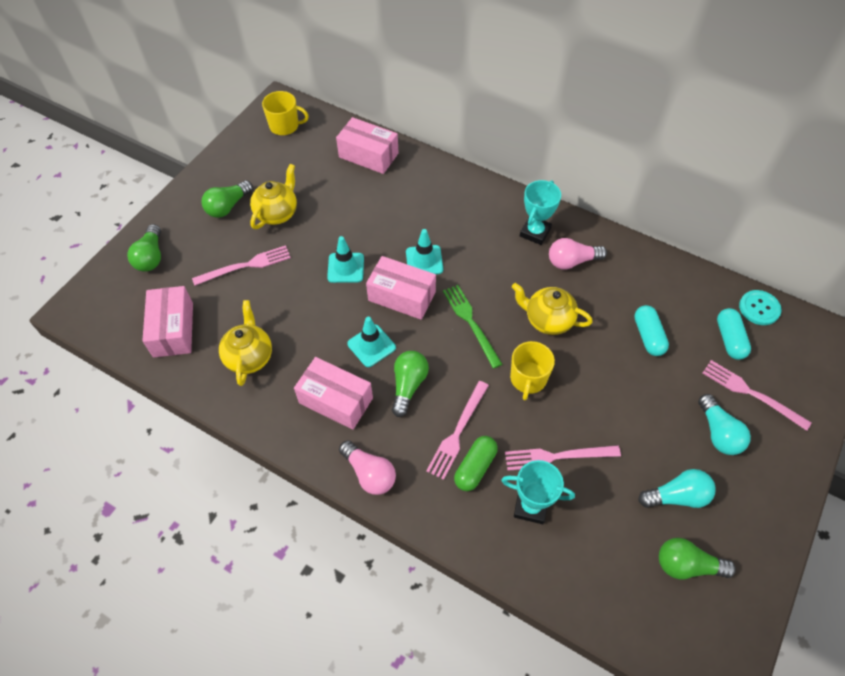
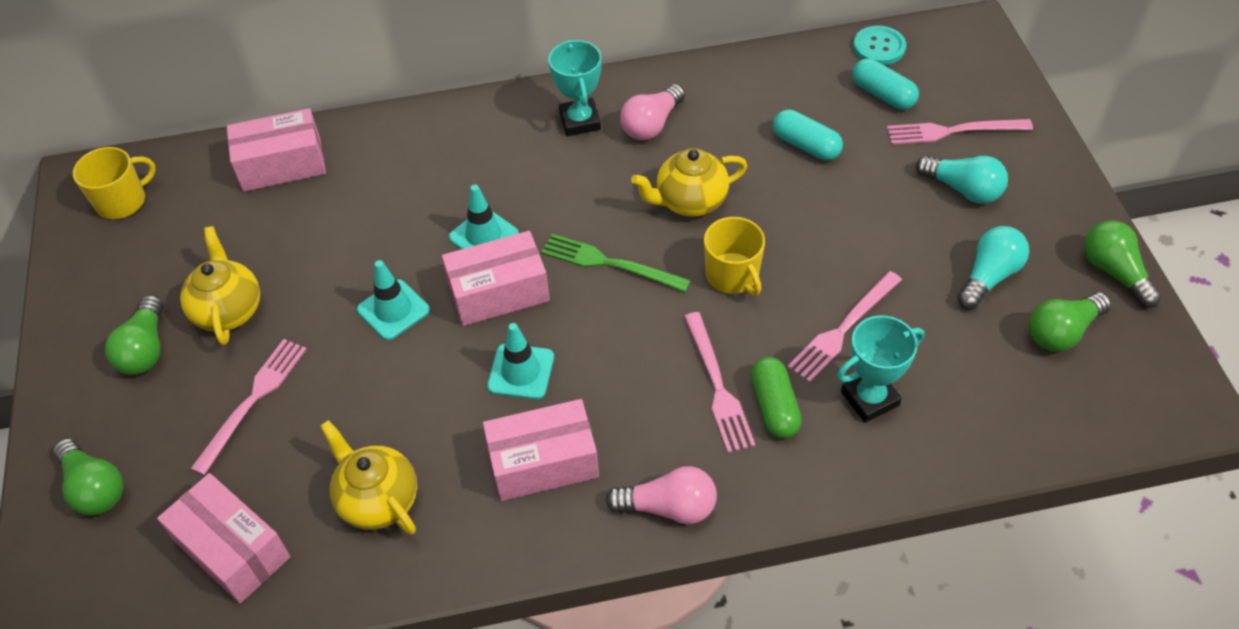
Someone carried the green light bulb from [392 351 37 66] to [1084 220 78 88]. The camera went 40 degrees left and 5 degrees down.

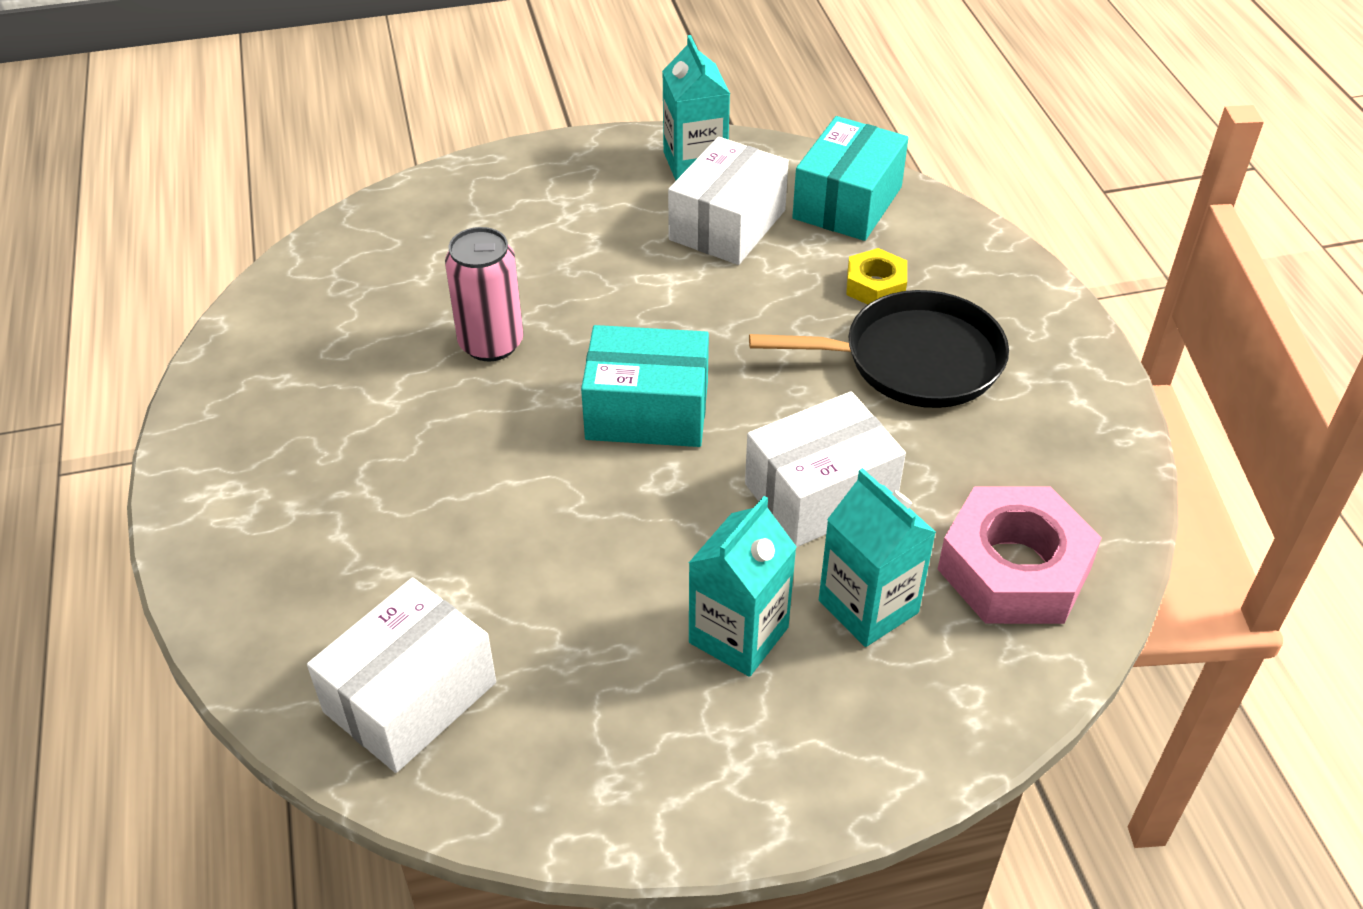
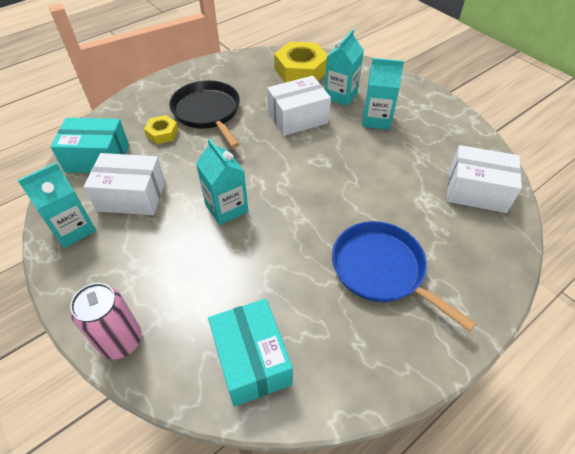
Someone carried the pink can from [445 227 78 134] to [70 283 71 76]. Someone carried the turquoise box from [581 325 128 122] to [208 299 85 108]. Someone rotated the white box at [745 391 161 156] by 60 degrees counterclockwise. Someone repainted the pink nut at [938 486 164 138], which became the yellow nut at [274 42 54 41]. Someone put down the turquoise carton at [196 139 53 86]. Someone put down the blue pan at [332 221 144 110]. The camera went 115 degrees left and 5 degrees up.

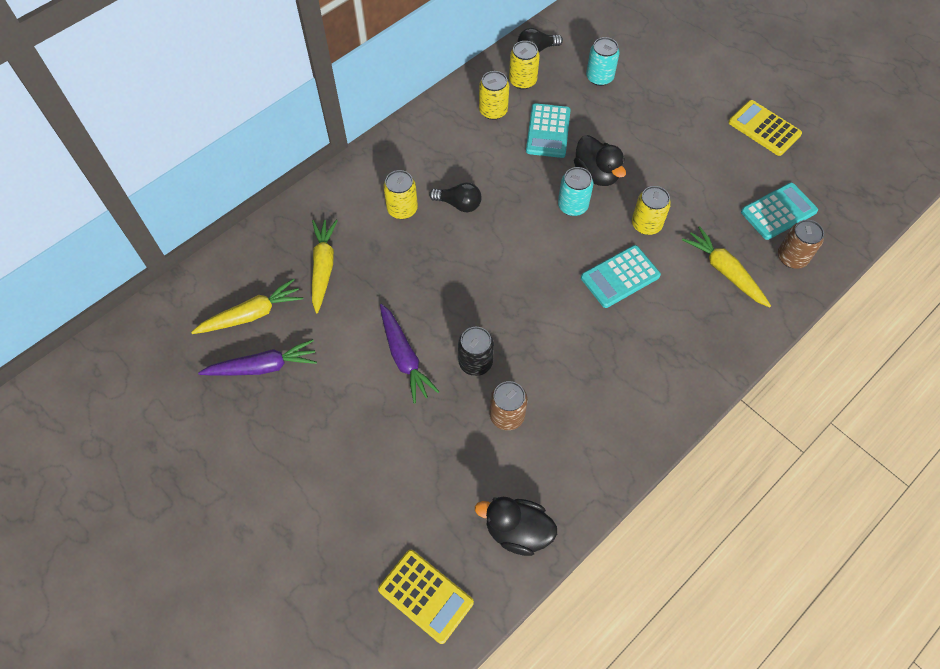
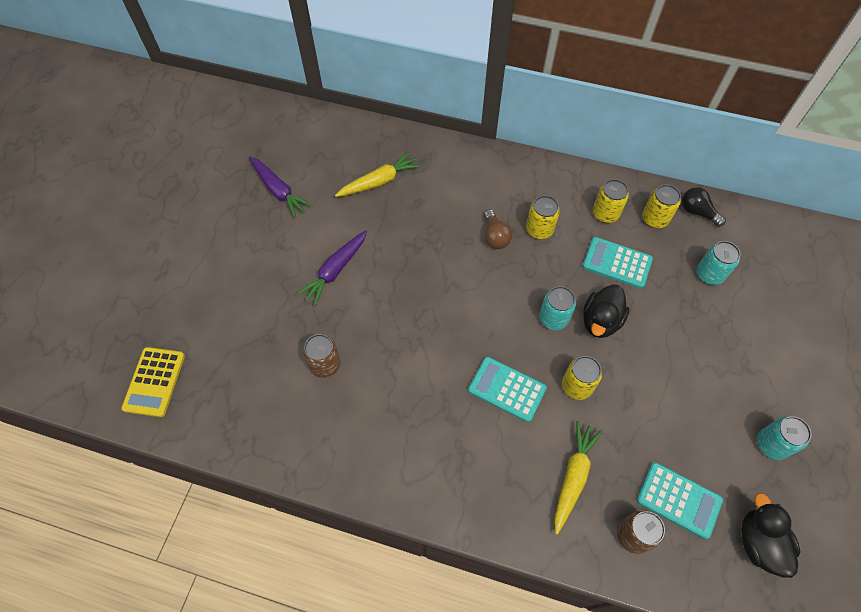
Someone swapped the yellow calculator at [729 100 73 56] for the turquoise can at [757 416 54 44]. Someone rotated the turquoise calculator at [526 103 45 55] by 45 degrees clockwise. Someone carried the yellow can from [383 170 35 49] to [526 195 34 44]. Someone repainted the black light bulb at [429 182 53 30], which became the brown light bulb at [484 209 28 40]. Someone took away the yellow carrot at [191 278 112 56]. Someone took away the black can at [458 327 36 49]. Someone carried the black duck from [475 497 82 59] to [741 493 59 85]. The camera went 60 degrees right and 0 degrees up.

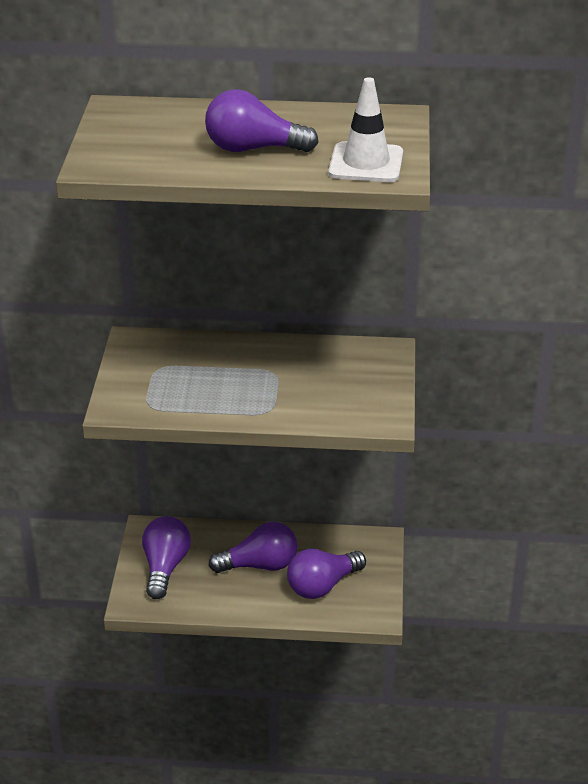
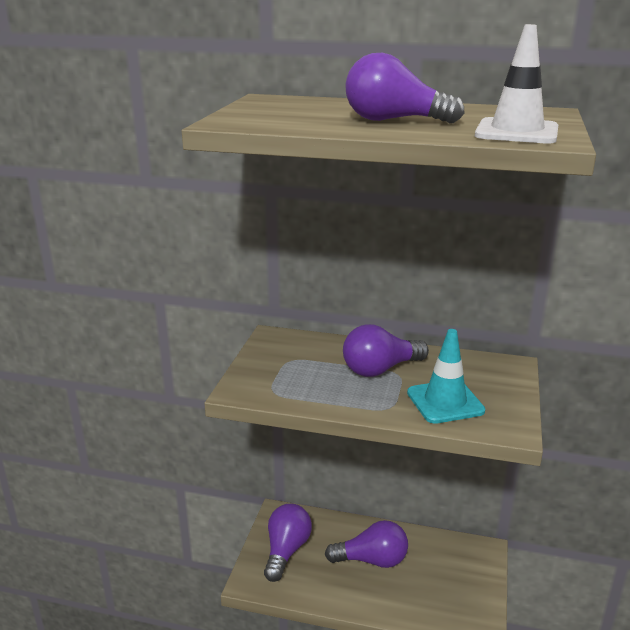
Someone carried the purple light bulb from [287 549 79 50] to [343 324 86 53]. Someone put down the turquoise traffic cone at [407 329 78 95]. The camera went 10 degrees right and 10 degrees down.

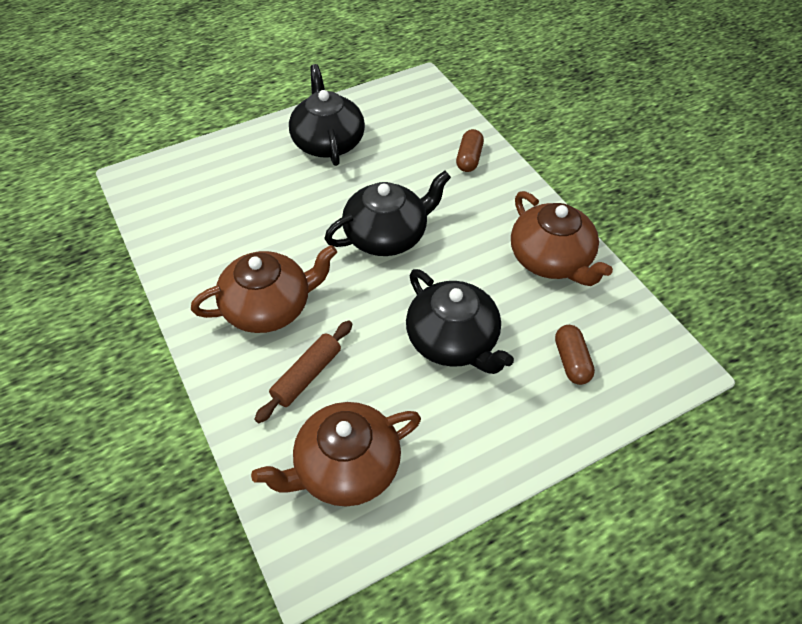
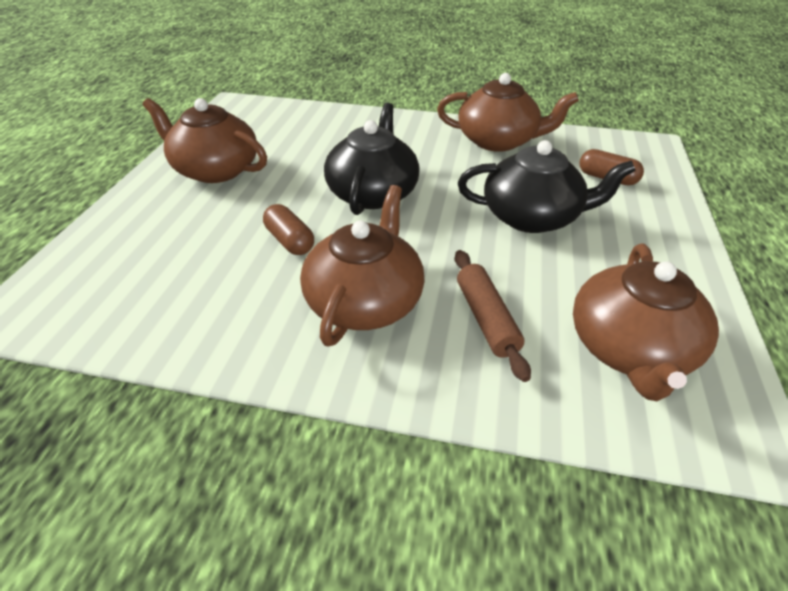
Someone repainted the black teapot at [289 64 76 102], which became the brown teapot at [143 98 124 85]. Someone carried the brown capsule from [456 129 28 43] to [263 204 51 51]. The camera went 50 degrees left and 10 degrees down.

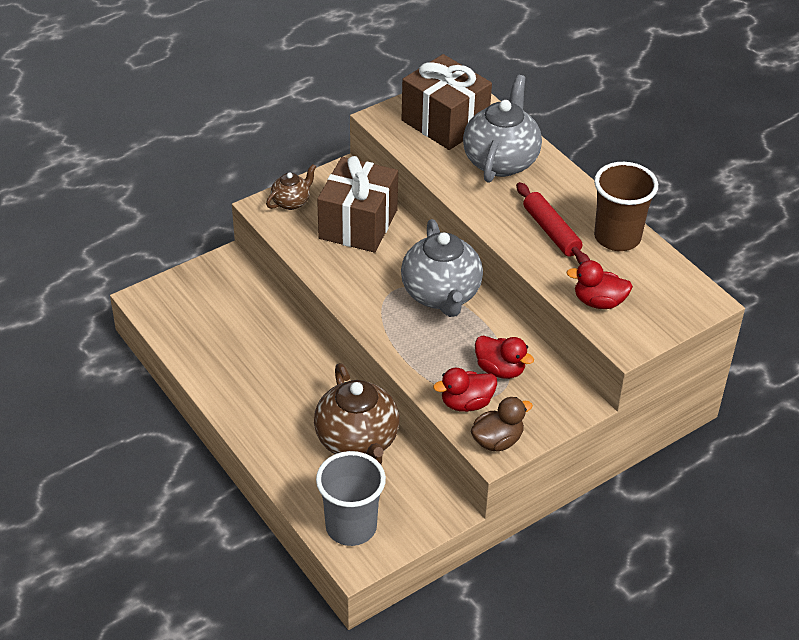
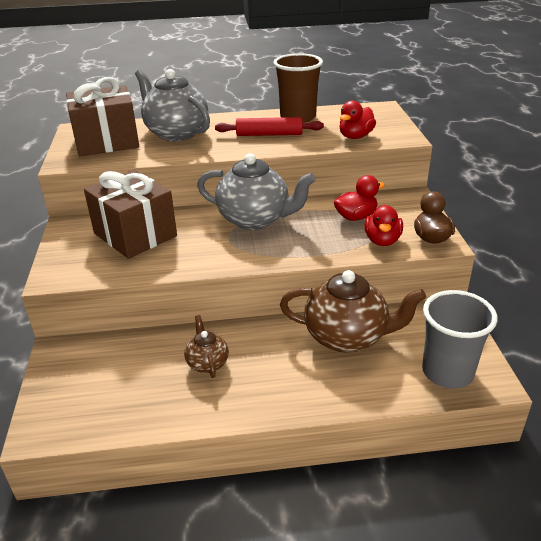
Someone carried the brown teapot from [266 164 50 46] to [184 315 45 63]. The camera went 60 degrees left and 10 degrees down.

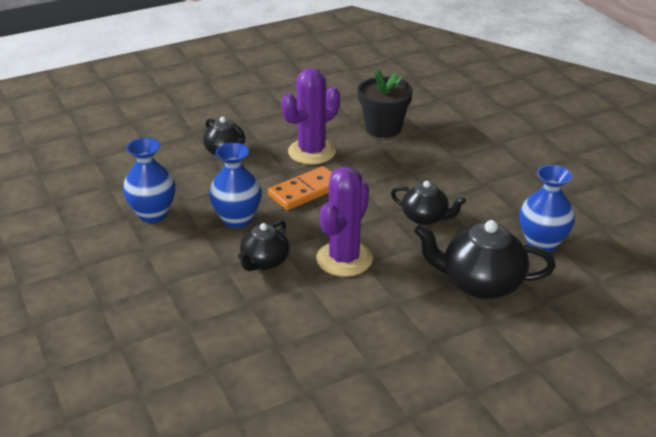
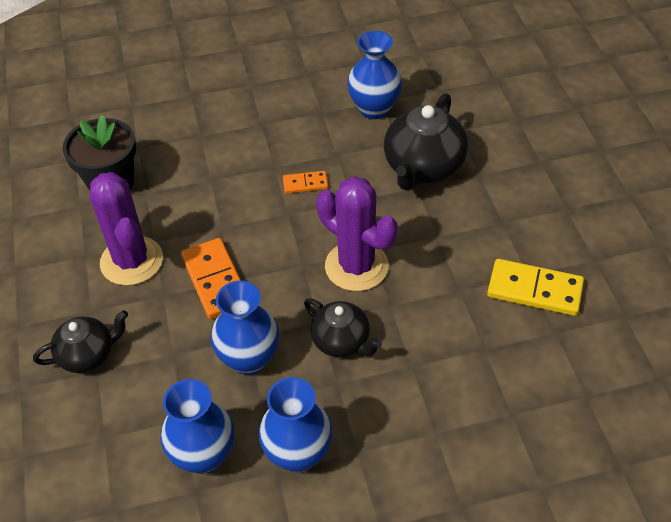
Someone swapped the black teapot at [391 181 75 44] for the orange domino at [283 171 45 23]. Someone put down the yellow domino at [487 259 97 57]. Someone put down the blue vase at [259 377 74 95]. The camera went 75 degrees left and 15 degrees up.

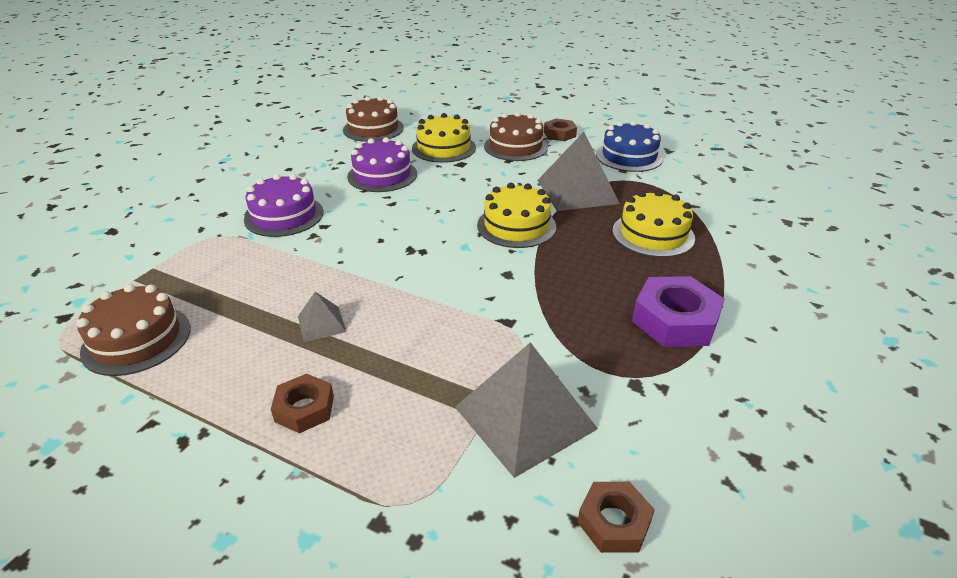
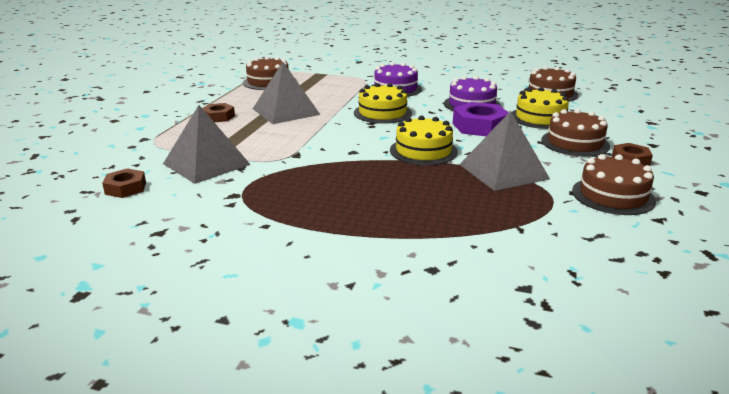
Someone repainted the blue cake at [596 121 67 51], which became the brown cake at [572 154 84 61]. Someone carried the yellow cake from [612 190 83 67] to [354 83 58 41]. Someone carried the purple nut from [632 276 93 71] to [453 102 55 34]. Someone scaled the grey pyramid at [298 292 48 50] by 2.08. The camera went 80 degrees right and 10 degrees down.

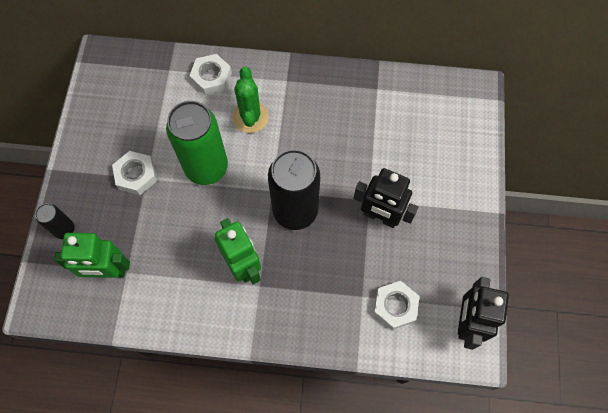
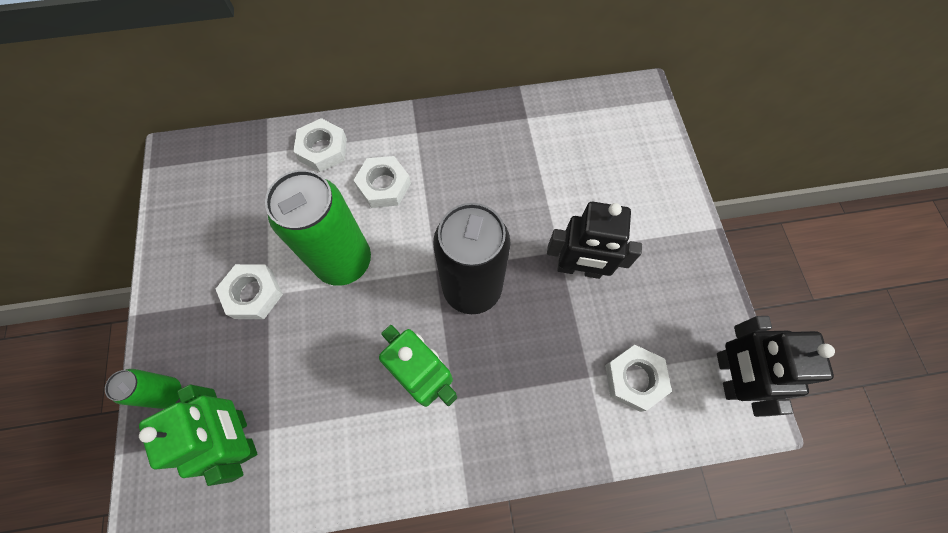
Someone swapped the green cactus at [232 67 37 66] for the white nut at [353 156 58 52]. Someone repainted the black can at [35 204 40 35], which became the green can at [105 369 77 40]. Someone rotated the green robot at [54 233 76 45] by 105 degrees counterclockwise. The camera went 15 degrees left and 0 degrees up.

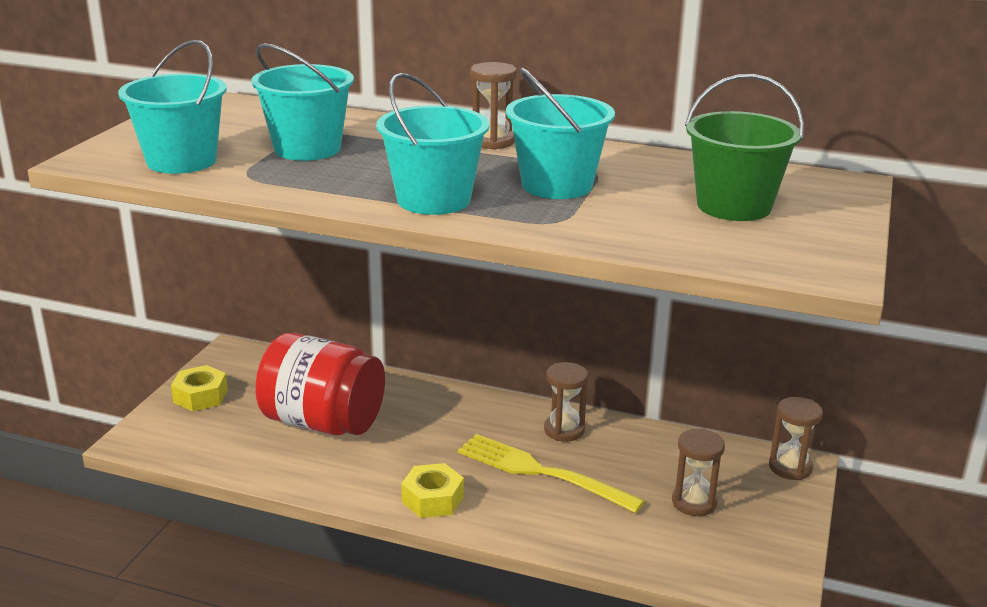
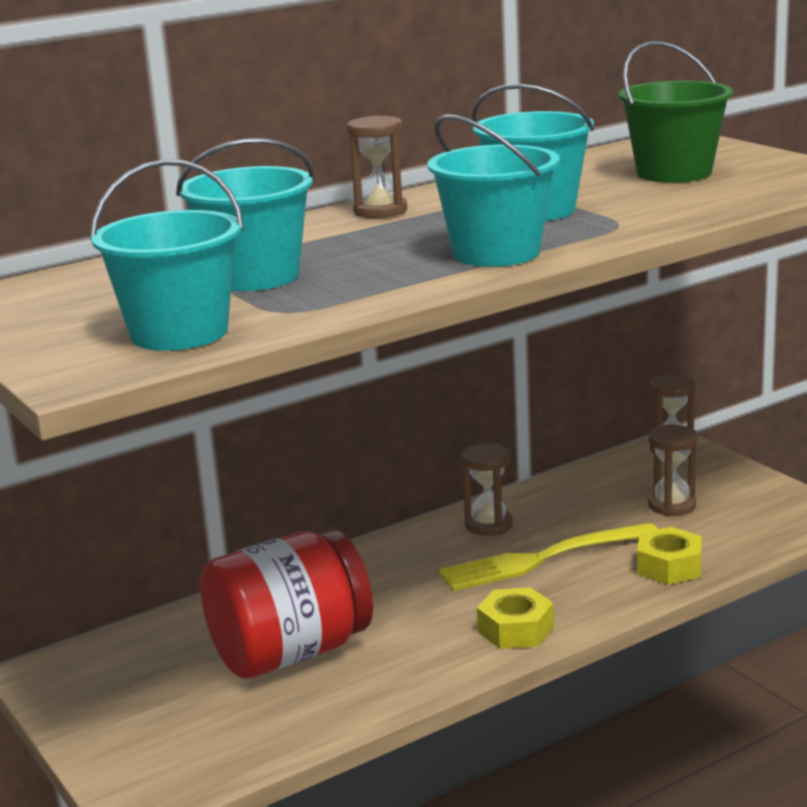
Someone carried the yellow nut from [171 365 57 46] to [637 527 65 58]. The camera went 50 degrees left and 5 degrees down.

